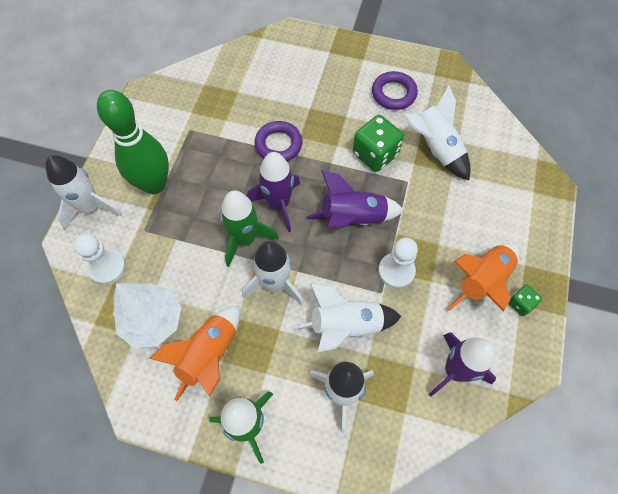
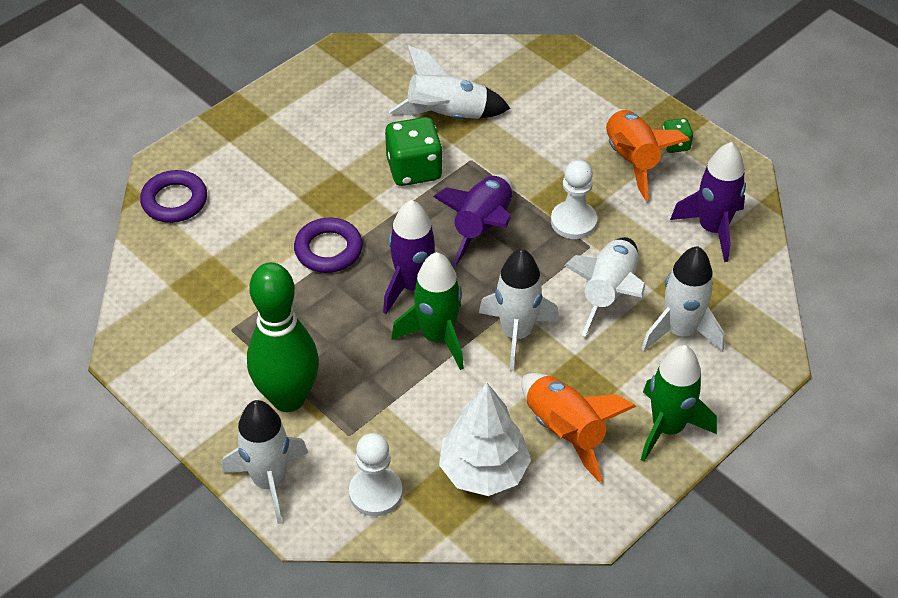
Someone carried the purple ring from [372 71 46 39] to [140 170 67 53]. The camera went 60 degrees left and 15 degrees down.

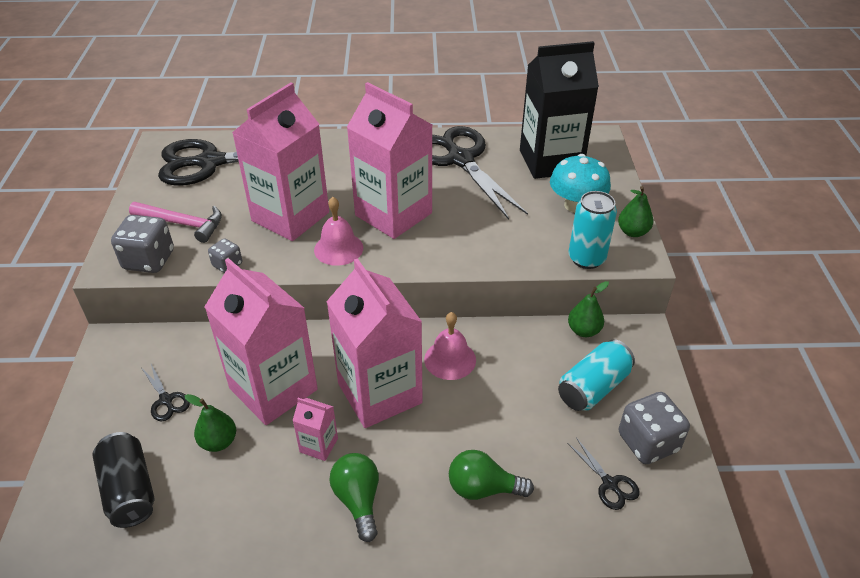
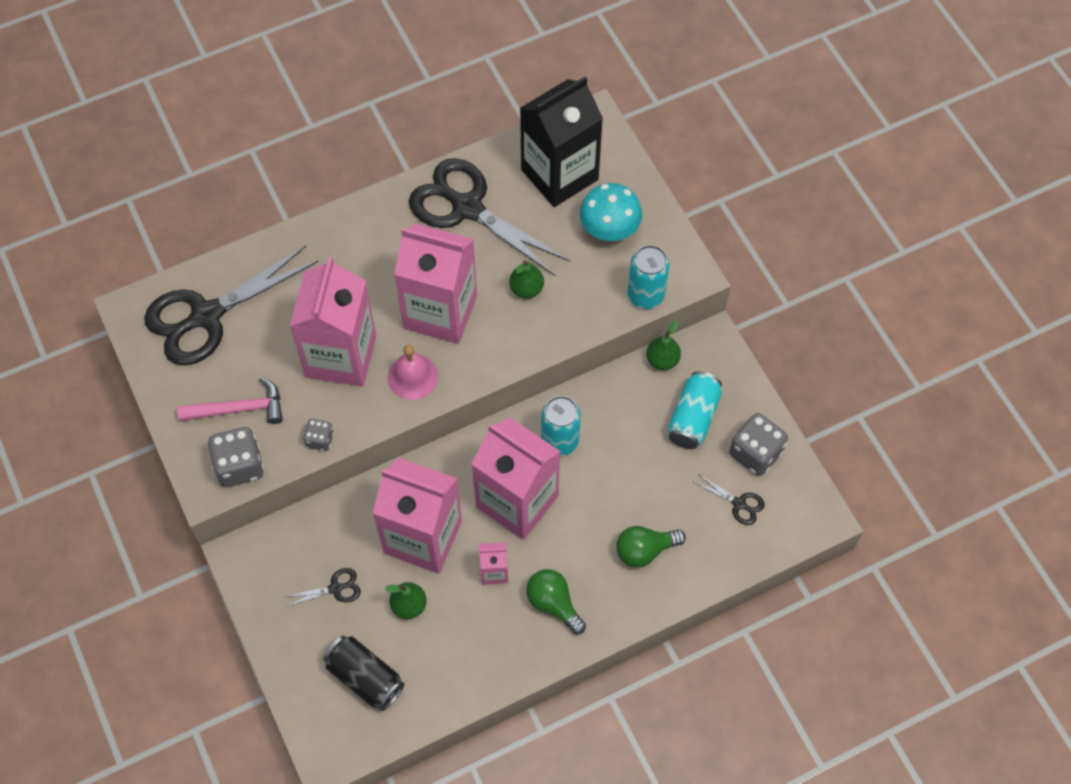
Someone carried the green pear from [618 186 35 51] to [509 260 35 38]. Someone swapped the pink bell at [424 312 52 68] for the turquoise can at [541 396 40 60]. Someone rotated the black scissors at [142 364 48 58] by 45 degrees counterclockwise. The camera went 25 degrees left and 20 degrees up.

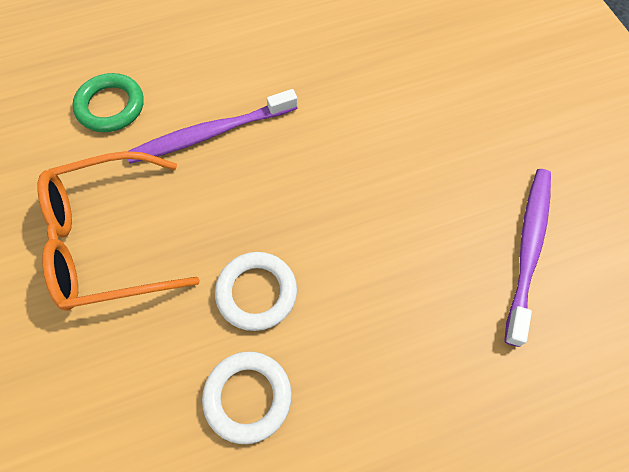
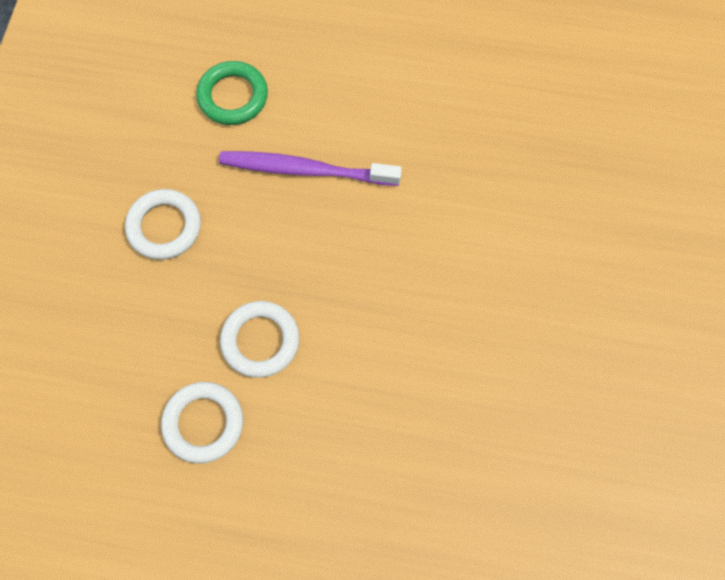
Someone swapped the orange glasses at [37 151 163 160] for the white ring at [125 189 76 71]. Someone took away the purple toothbrush at [504 169 47 178]. The camera went 30 degrees right and 5 degrees up.

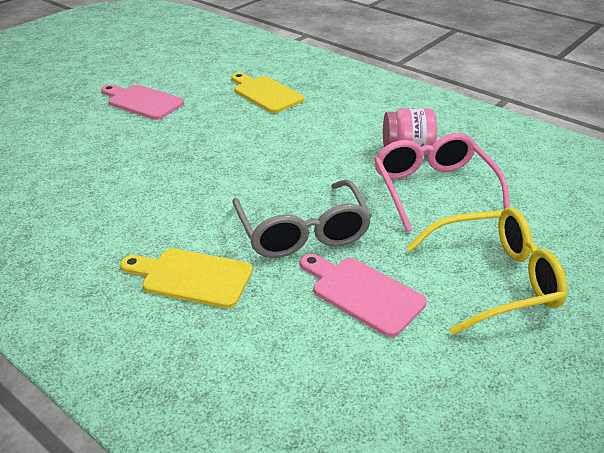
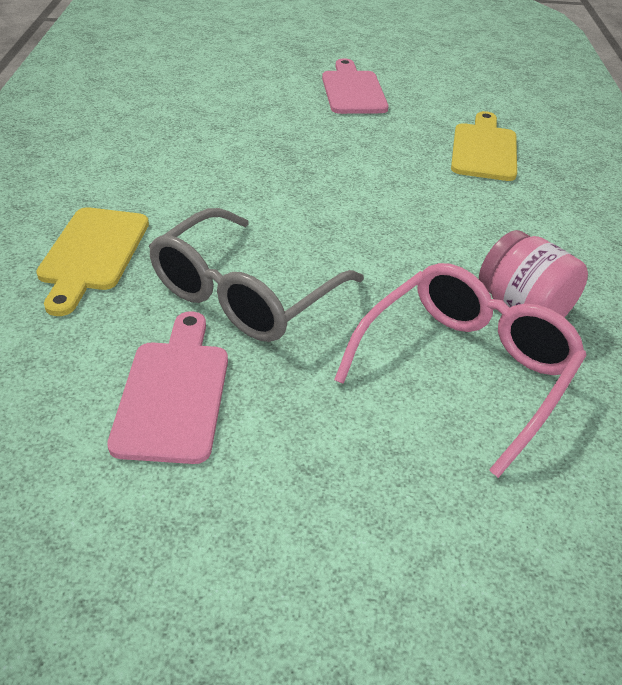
Someone took away the yellow glasses at [406 207 161 128]. Someone rotated the yellow cutting board at [120 248 133 60] by 150 degrees counterclockwise. The camera went 50 degrees right and 5 degrees up.

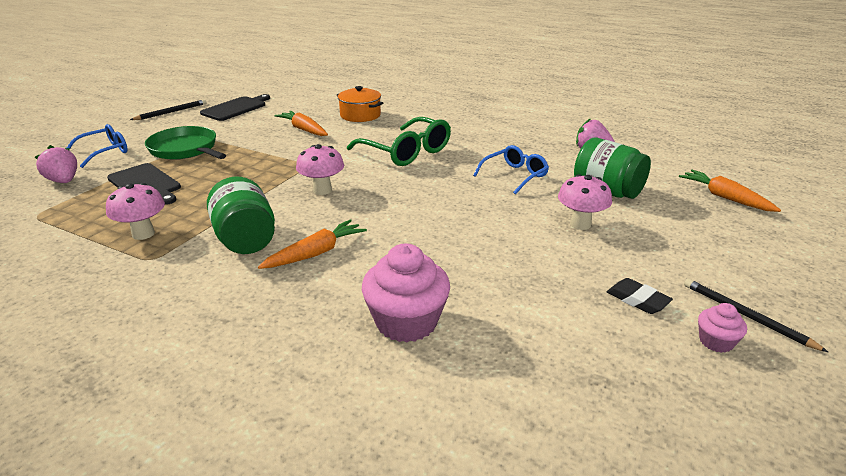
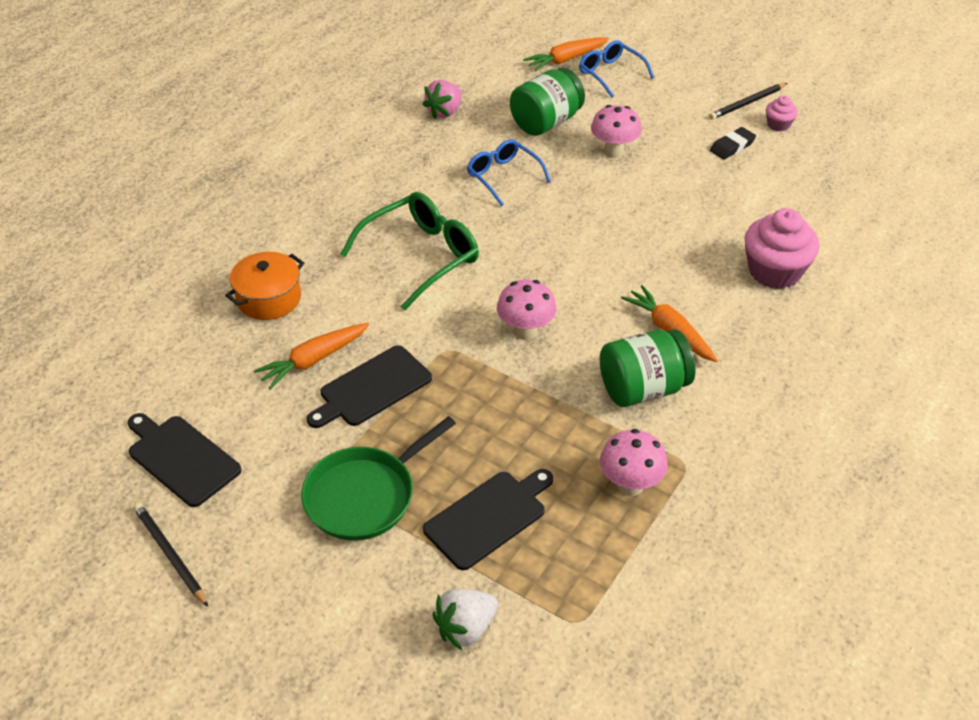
Someone carried the blue glasses from [67 124 61 44] to [579 40 75 58]. Someone repainted the pink strawberry at [35 145 42 38], which became the white strawberry at [432 589 66 61]. Someone put down the black cutting board at [307 345 125 83]. The camera went 85 degrees left and 15 degrees up.

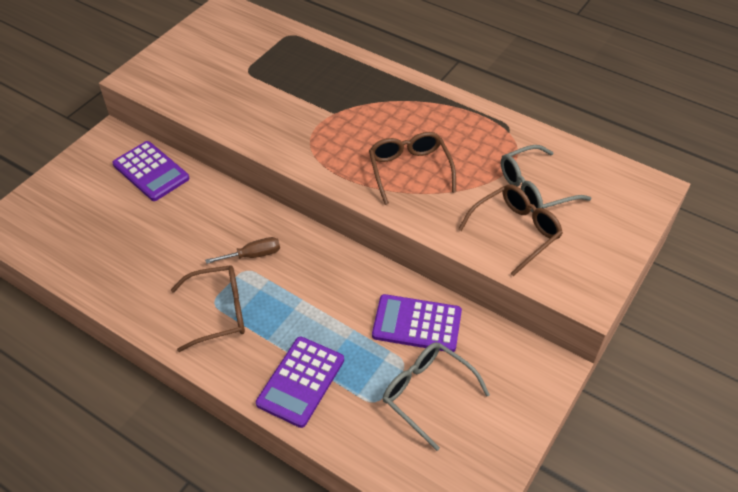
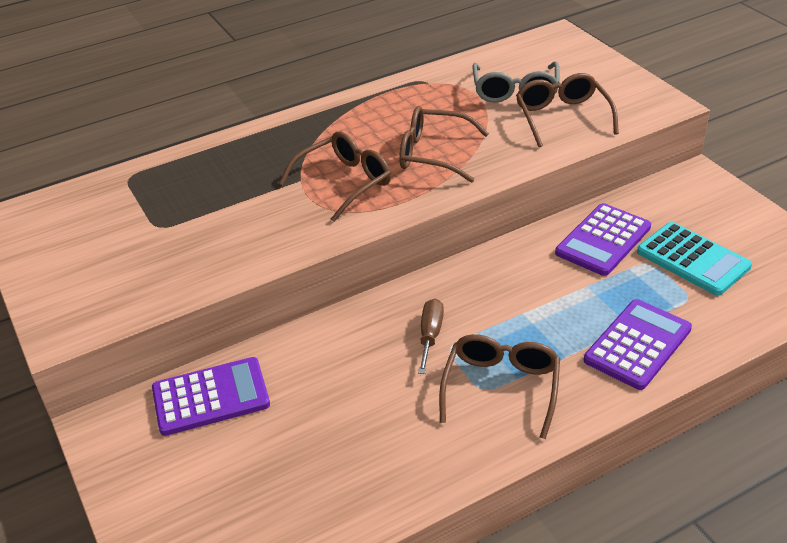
Someone rotated the purple calculator at [256 337 88 91] by 105 degrees counterclockwise. Someone swapped the grey glasses at [383 342 107 109] for the turquoise calculator at [637 222 115 74]. Someone put down the brown glasses at [279 131 112 91]. The camera went 60 degrees left and 10 degrees down.

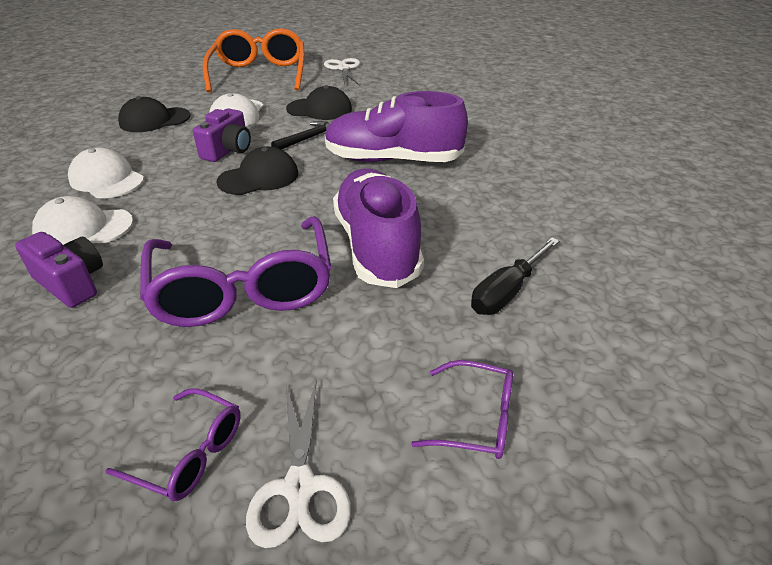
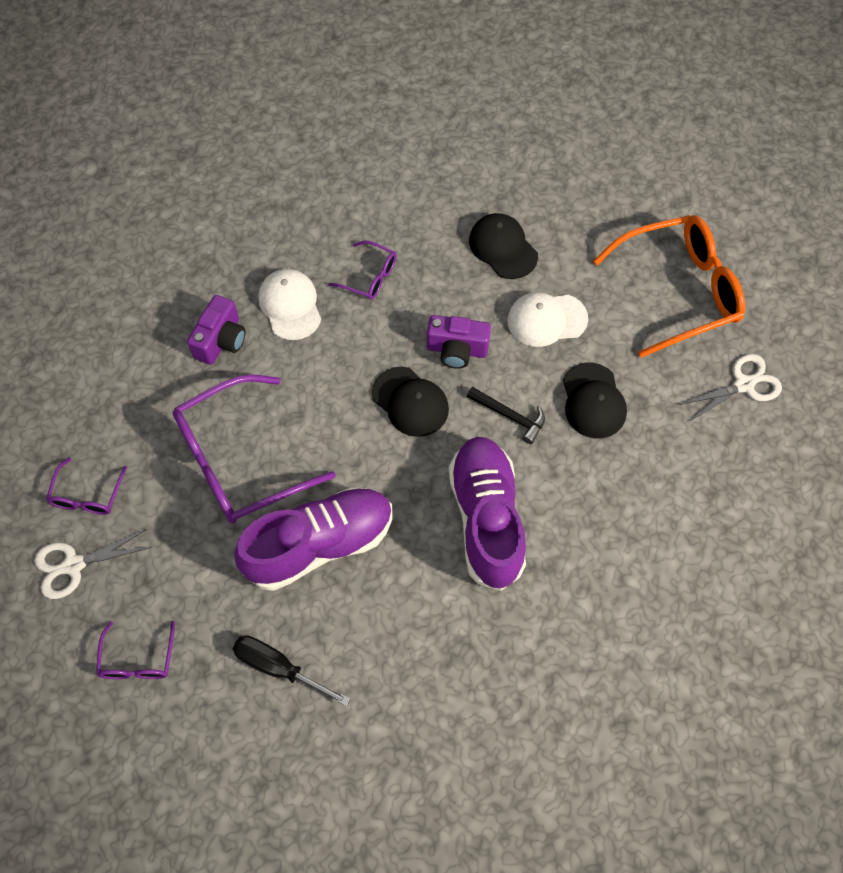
Someone swapped the white cap at [68 148 76 50] for the purple glasses at [328 241 69 59]. The camera went 75 degrees right and 25 degrees up.

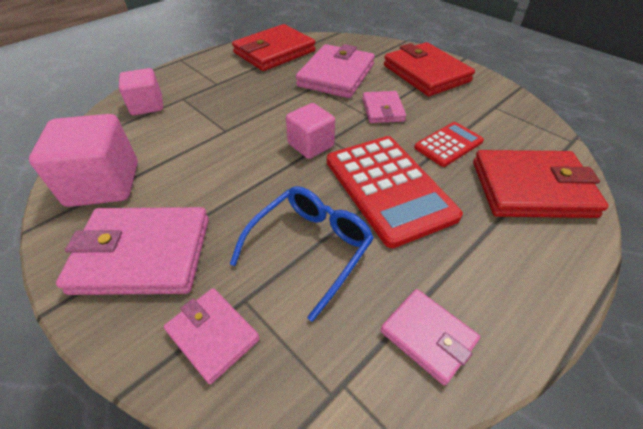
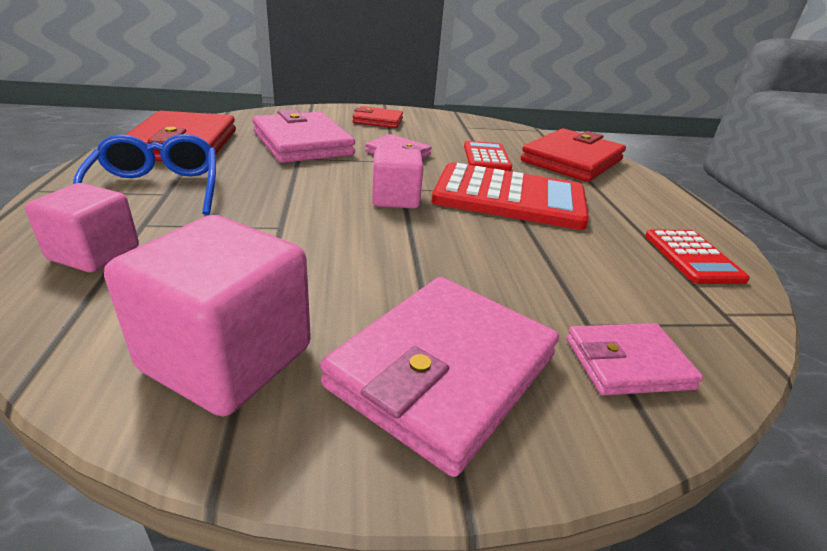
Someone scaled the red wallet at [384 42 91 54] by 0.56. Someone carried the blue glasses from [230 186 144 136] to [73 134 143 81]. Someone swapped the pink wallet at [380 289 100 97] for the red calculator at [645 229 105 55]. The camera went 55 degrees left and 15 degrees down.

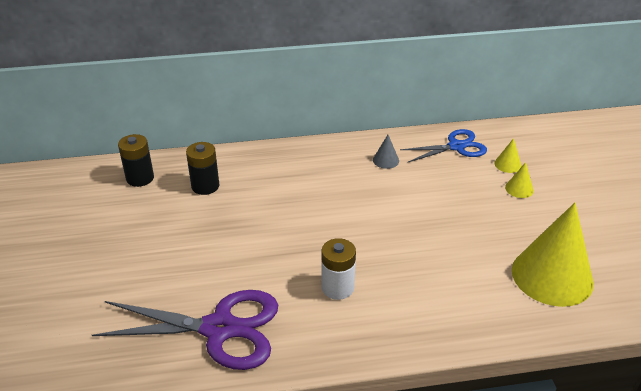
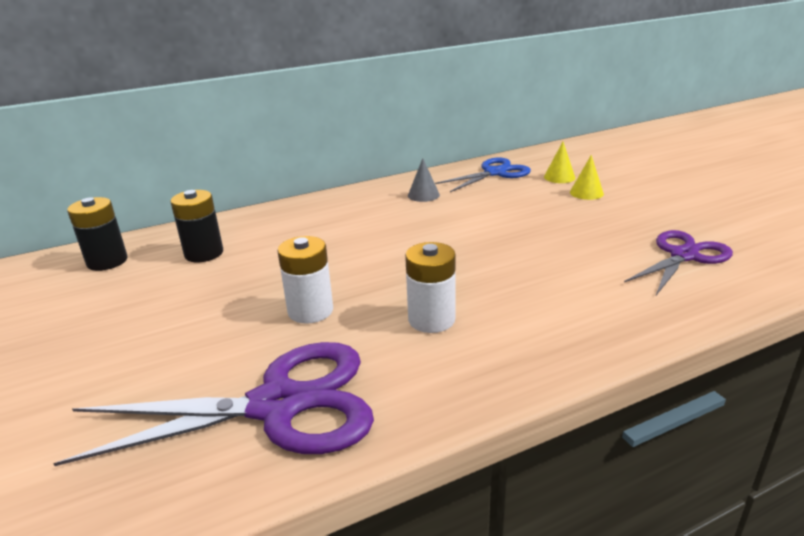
Someone swapped the yellow cone at [512 203 82 104] for the purple scissors at [624 230 109 65]. Someone put down the white battery at [278 236 55 88]. The camera went 15 degrees left and 10 degrees down.

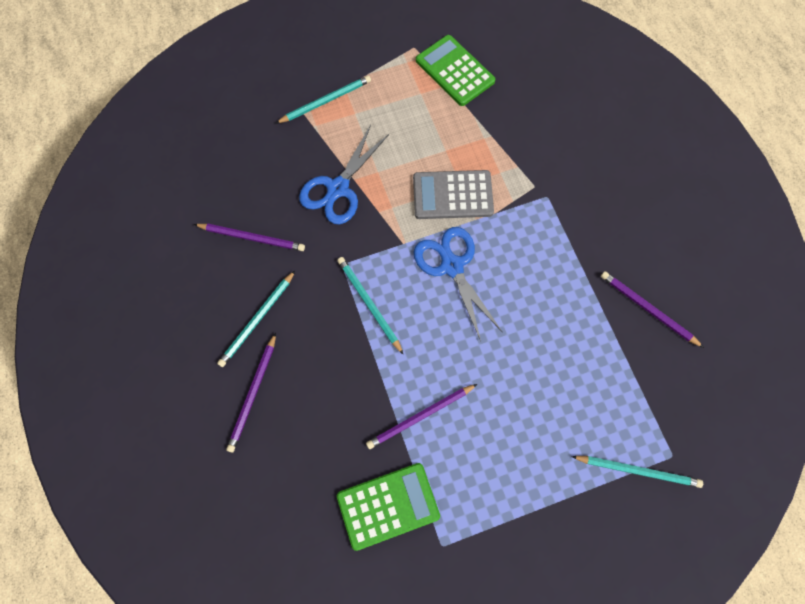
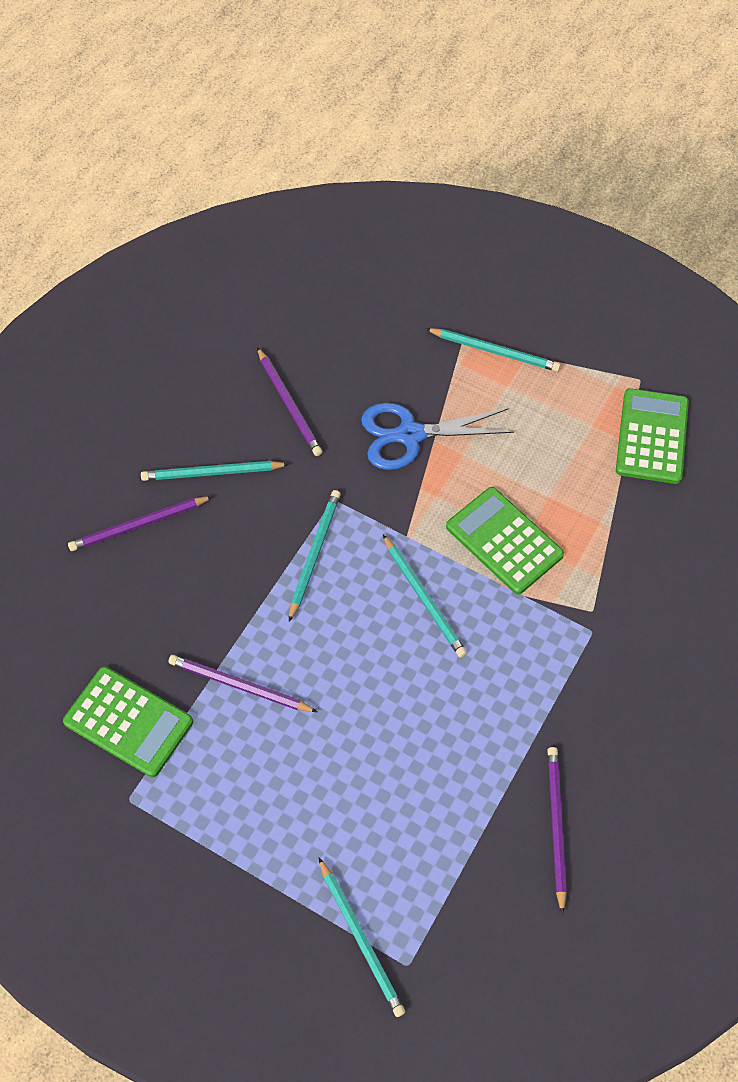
Someone repainted the grey calculator at [413 170 81 49], which became the green calculator at [446 487 118 108]. Someone swapped the blue scissors at [413 227 89 114] for the turquoise pencil at [383 535 84 123]. The camera went 50 degrees right and 10 degrees down.

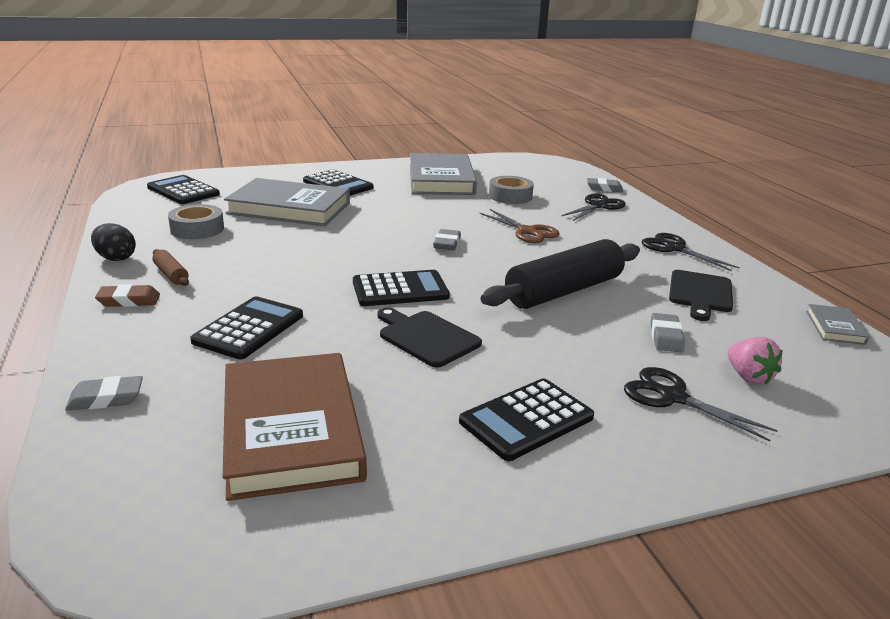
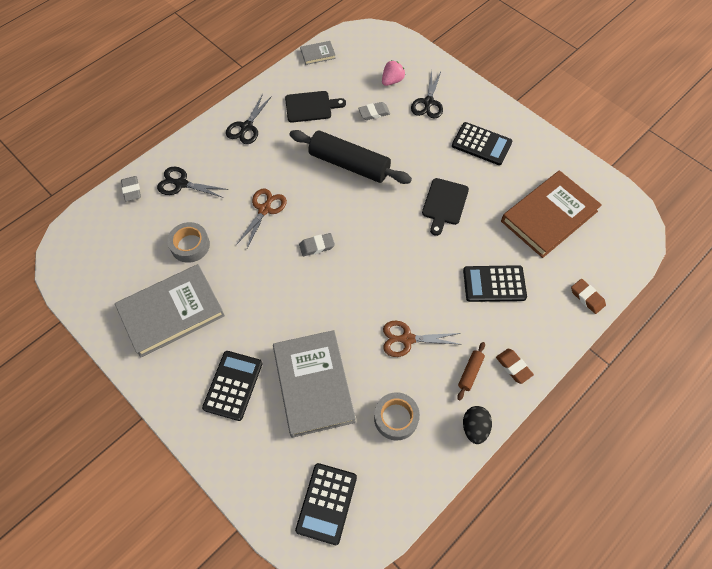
Someone took away the black calculator at [353 270 97 36]. Someone repainted the grey eraser at [65 376 78 35], which became the brown eraser at [571 279 35 35]. Someone put down the brown scissors at [383 321 79 36]. The camera went 115 degrees left and 35 degrees up.

